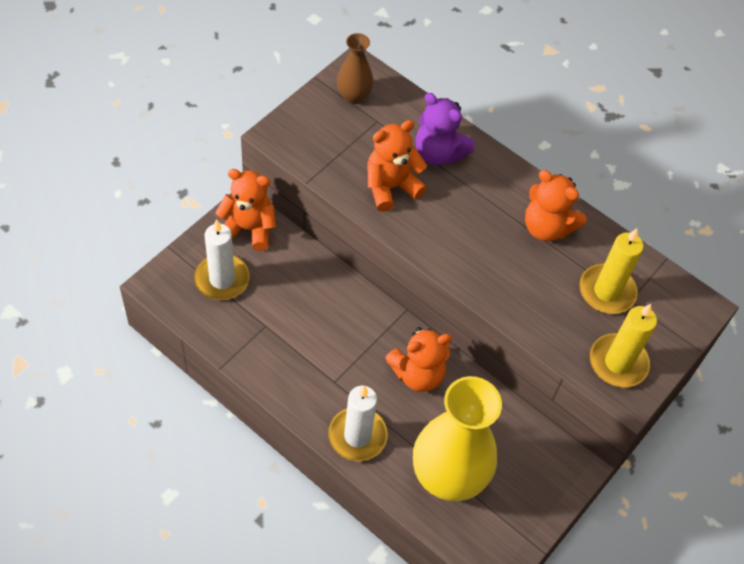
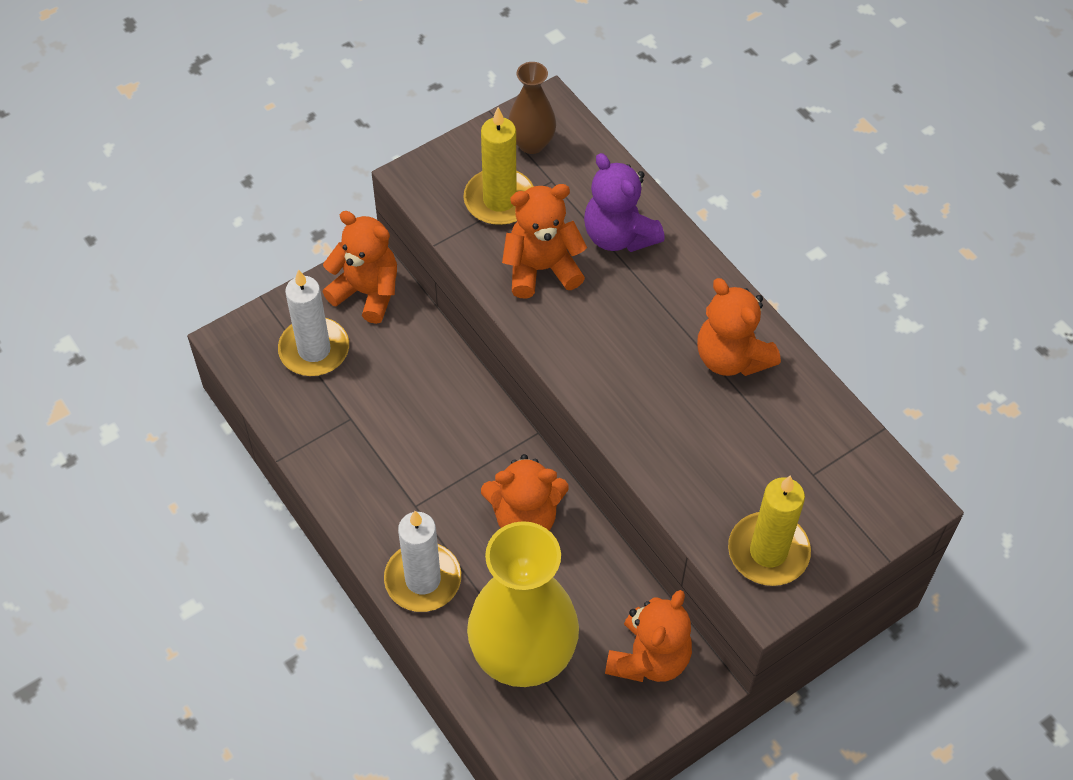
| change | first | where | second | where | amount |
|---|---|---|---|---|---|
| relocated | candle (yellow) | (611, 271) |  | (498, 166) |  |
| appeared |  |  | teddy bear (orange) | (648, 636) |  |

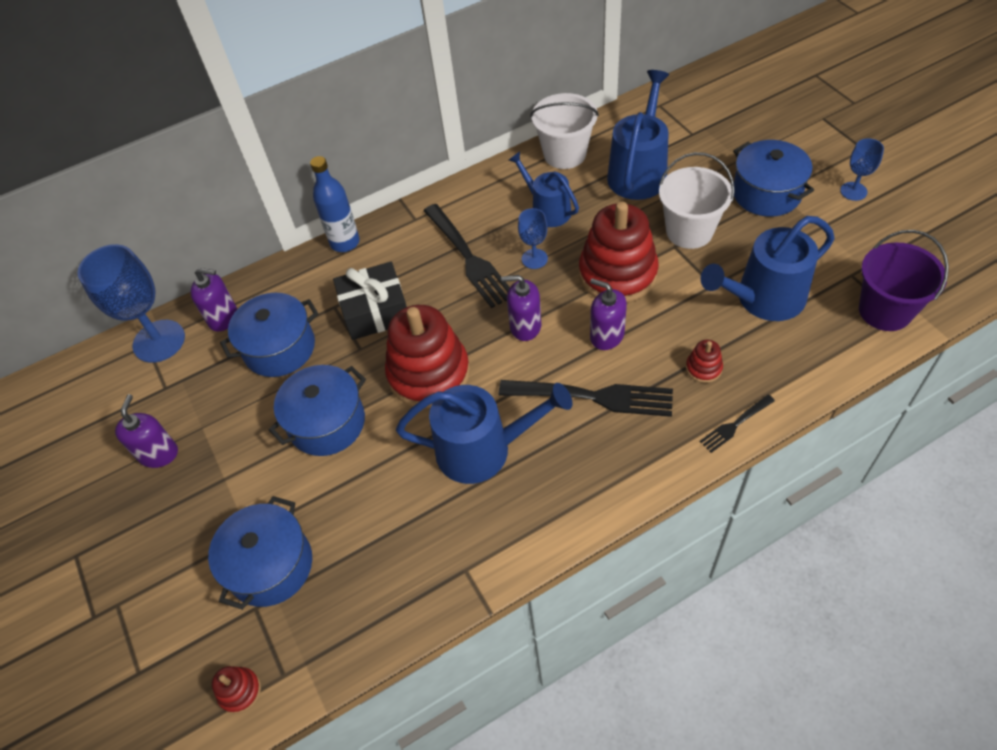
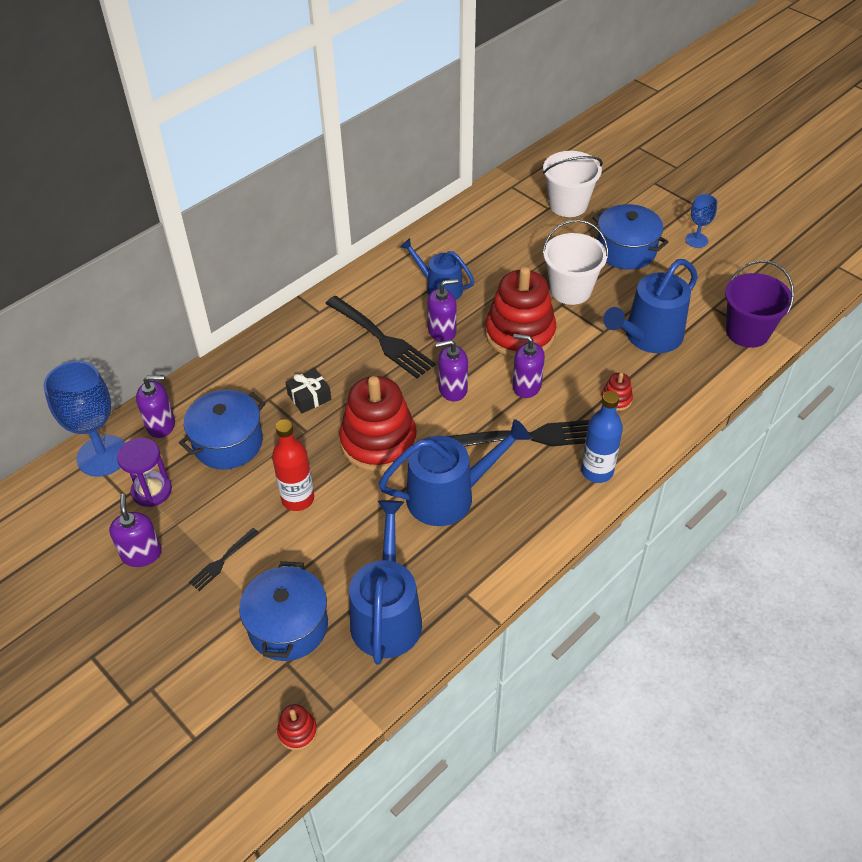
| change | first | where | second | where | amount |
|---|---|---|---|---|---|
| exchanged | pot (blue) | (317, 410) | bottle (red) | (293, 465) |  |
| relocated | bottle (blue) | (335, 204) |  | (602, 437) |  |
| size | gift (black) | (370, 301) |  | (309, 391) | x0.59 |
| exchanged | goblet (blue) | (533, 238) | soap dispenser (purple) | (442, 310) |  |
| relocated | bucket (white) | (564, 131) |  | (573, 184) |  |
| relocated | watering can (blue) | (638, 135) |  | (385, 582) |  |
| relocated | fork (black) | (737, 424) |  | (224, 559) |  |
| appeared |  |  | hourglass (purple) | (144, 472) |  |

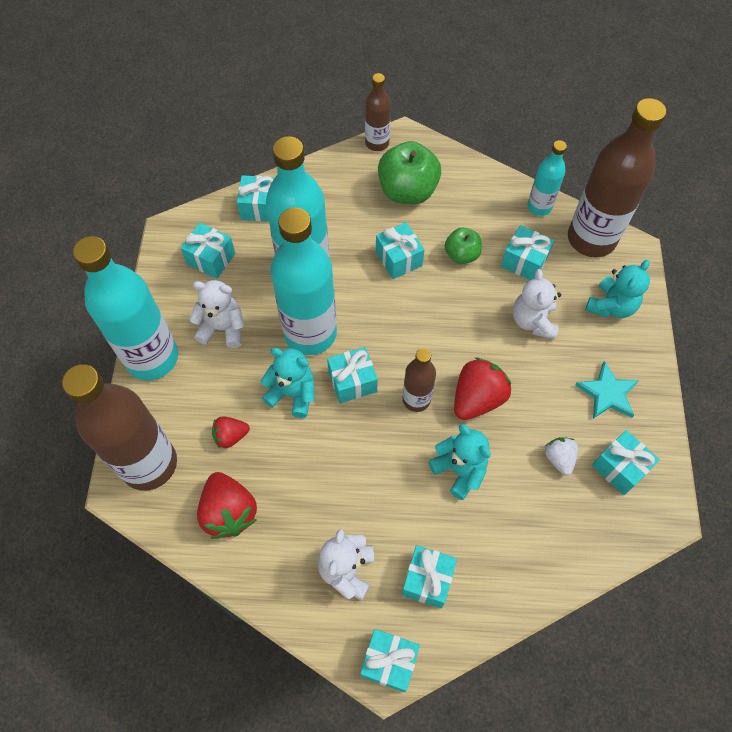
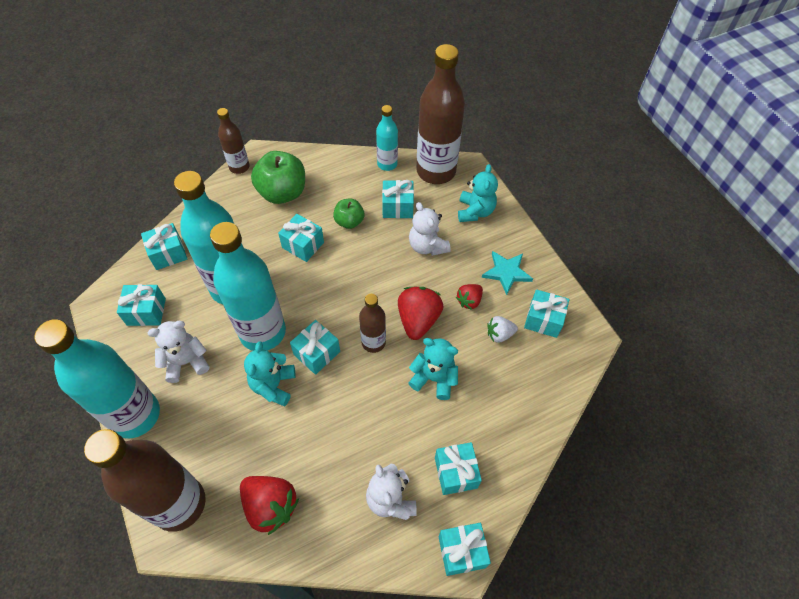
| change | first | where | second | where | amount |
|---|---|---|---|---|---|
| relocated | strawberry (red) | (231, 432) |  | (469, 297) |  |
| spun | teddy bear (turquoise) | (287, 383) |  | (270, 373) | 75 degrees counterclockwise |
| spun | strawberry (white) | (561, 456) |  | (502, 329) | 60 degrees counterclockwise |

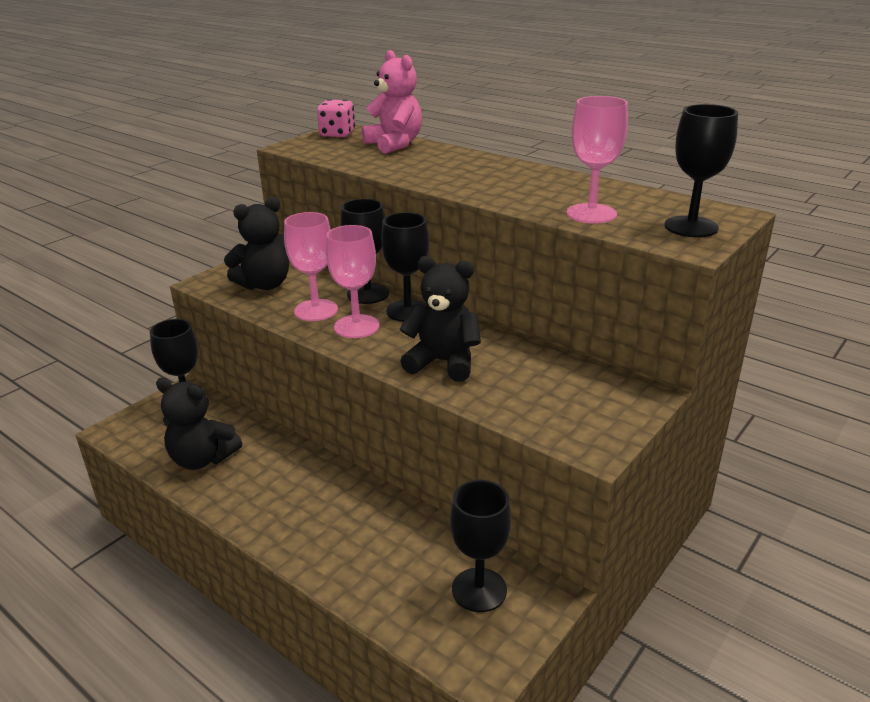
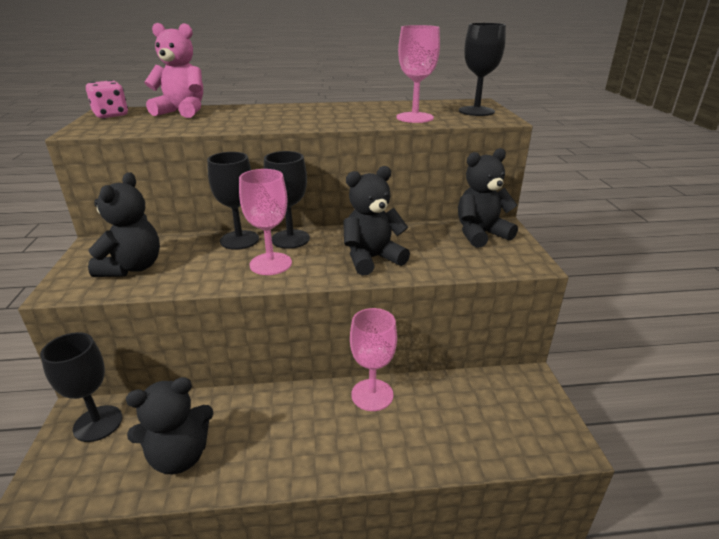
| change | first | where | second | where | amount |
|---|---|---|---|---|---|
| relocated | goblet (pink) | (311, 266) |  | (373, 359) |  |
| missing | goblet (black) | (480, 546) |  |  |  |
| appeared |  |  | teddy bear (black) | (488, 198) |  |

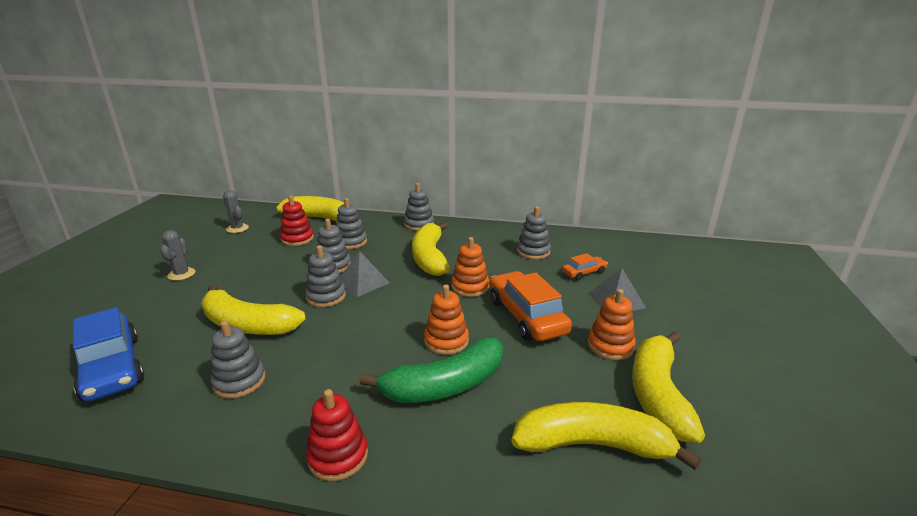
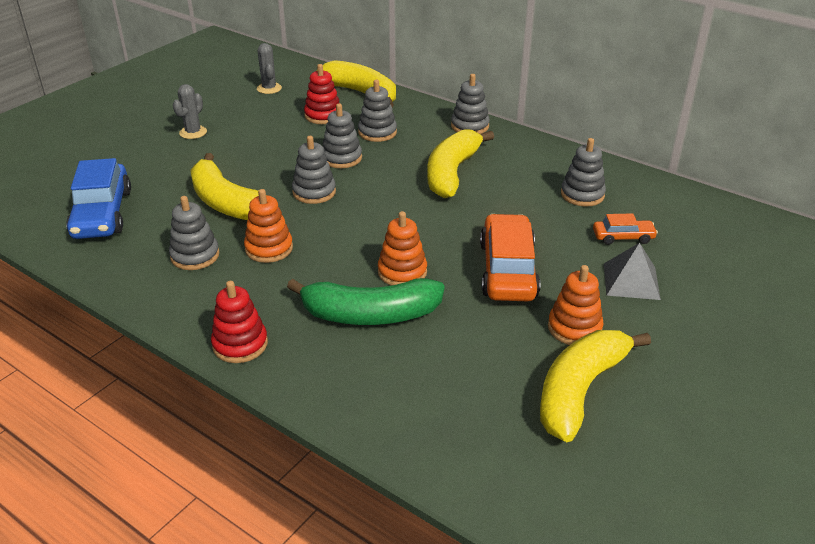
| change | first | where | second | where | amount |
|---|---|---|---|---|---|
| missing | pyramid (grey) | (365, 274) |  |  |  |
| relocated | stacking toy (orange) | (470, 267) |  | (268, 226) |  |
| missing | banana (yellow) | (606, 436) |  |  |  |

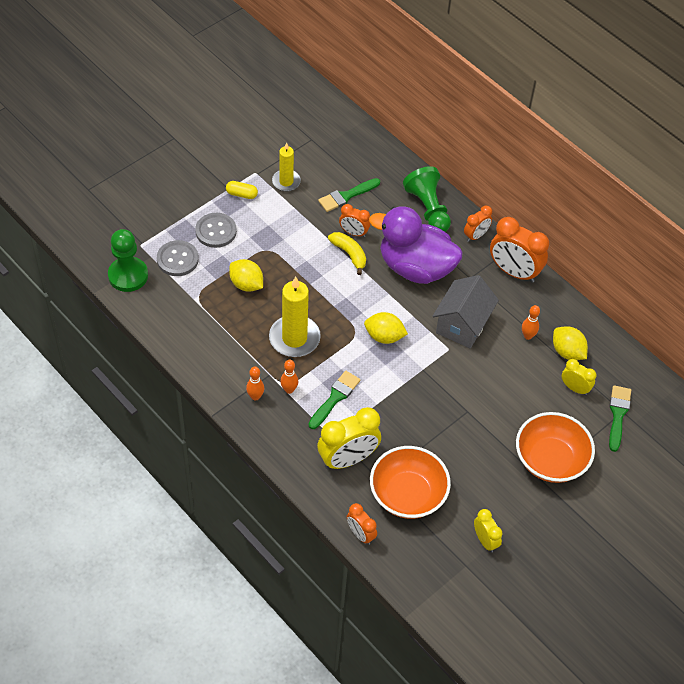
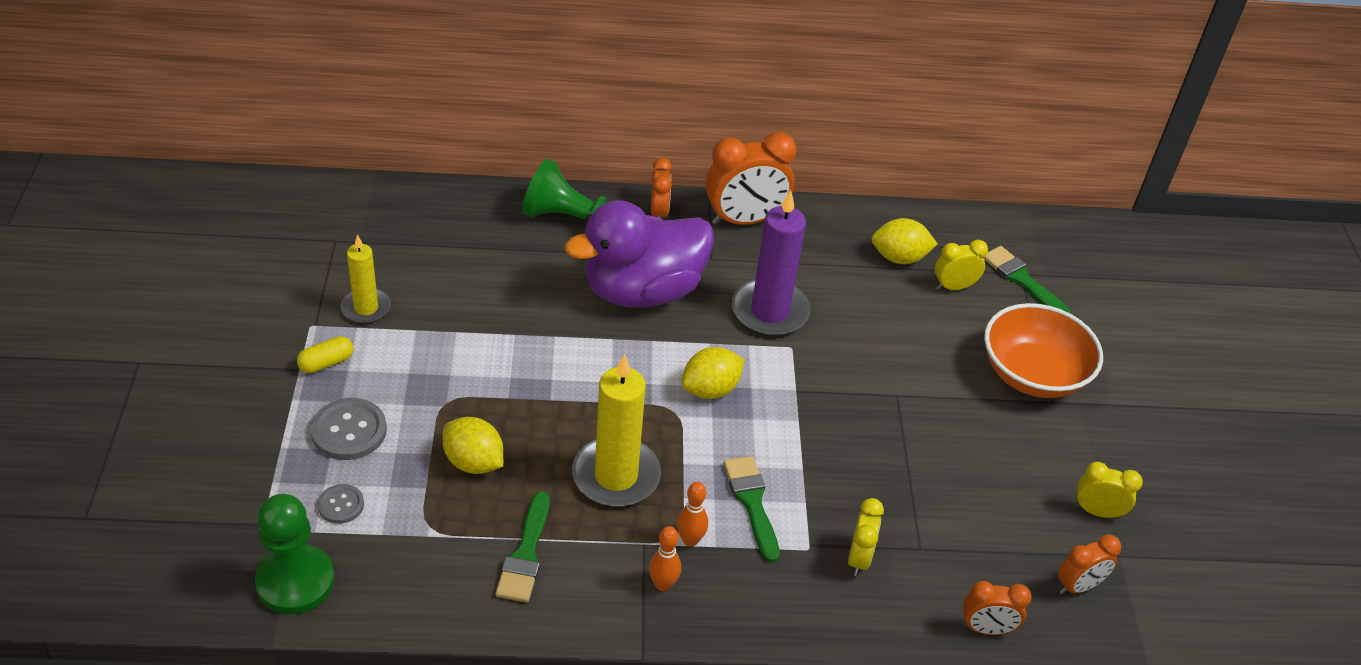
| change | first | where | second | where | amount |
|---|---|---|---|---|---|
| size | button (grey) | (178, 258) |  | (340, 504) | x0.59 |
| spun | lemon (yellow) | (246, 275) |  | (472, 445) | 45 degrees clockwise |
| size | clock (yellow) | (349, 438) |  | (866, 537) | x0.55 |
| relocated | brush (green) | (349, 195) |  | (523, 546) |  |
| missing | banana (yellow) | (347, 253) |  |  |  |
| relocated | clock (orange) | (355, 220) |  | (1089, 564) |  |
| missing | bowl (orange) | (410, 482) |  |  |  |
| exchanged | house (grey) | (466, 311) | candle (purple) | (771, 263) |  |
| missing | bowling pin (orange) | (531, 322) |  |  |  |

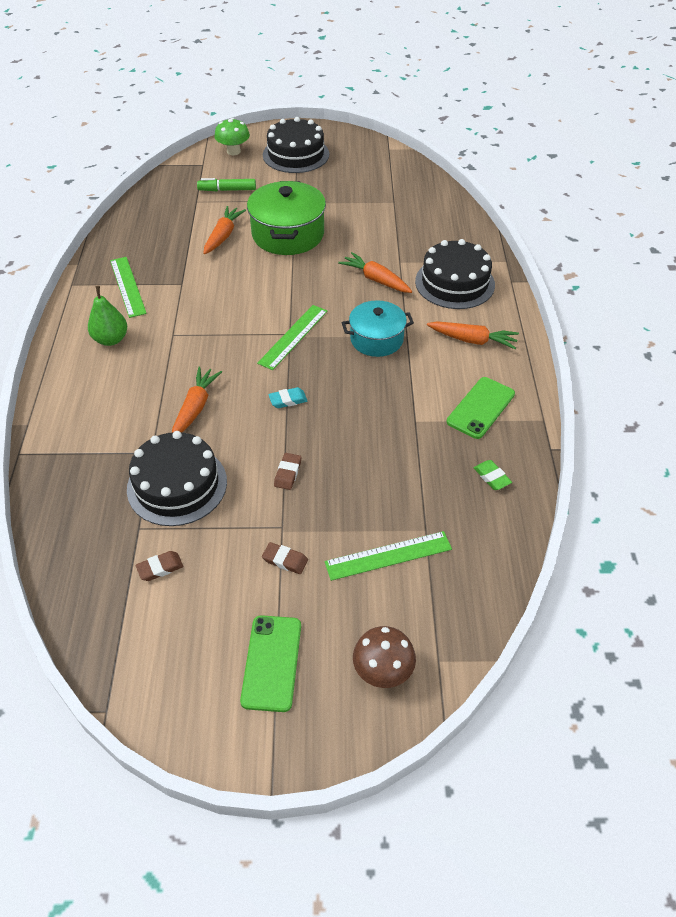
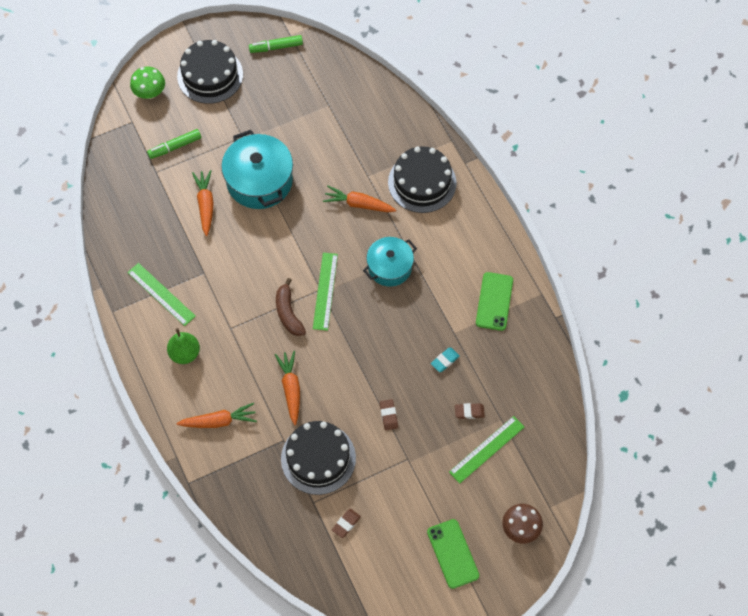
| change | first | where | second | where | amount |
|---|---|---|---|---|---|
| colour | pot (green) | (286, 218) | pot (turquoise) | (257, 169) |  |
| relocated | eraser (brown) | (285, 558) |  | (470, 411) |  |
| relocated | eraser (turquoise) | (288, 397) |  | (445, 360) |  |
| relocated | carrot (orange) | (473, 335) |  | (216, 415) |  |
| missing | eraser (green) | (493, 475) |  |  |  |
| appeared |  |  | marker (green) | (276, 44) |  |
| appeared |  |  | banana (brown) | (291, 307) |  |

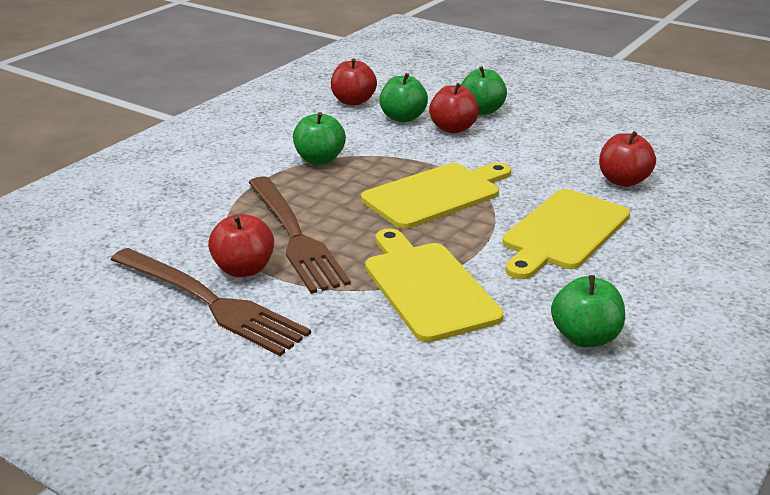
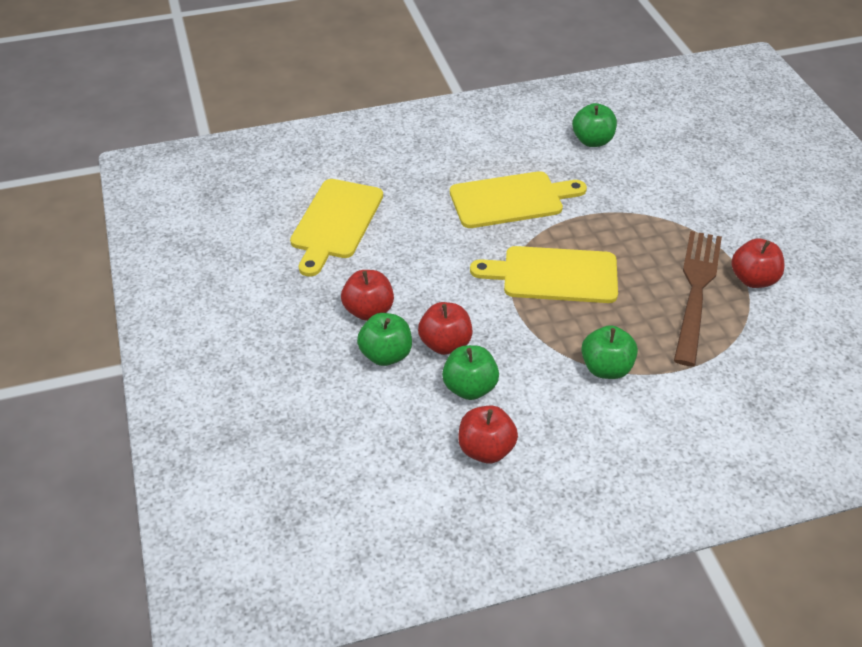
| change | first | where | second | where | amount |
|---|---|---|---|---|---|
| missing | fork (brown) | (210, 302) |  |  |  |
| relocated | cutting board (yellow) | (434, 285) |  | (336, 228) |  |
| relocated | apple (red) | (627, 159) |  | (367, 295) |  |

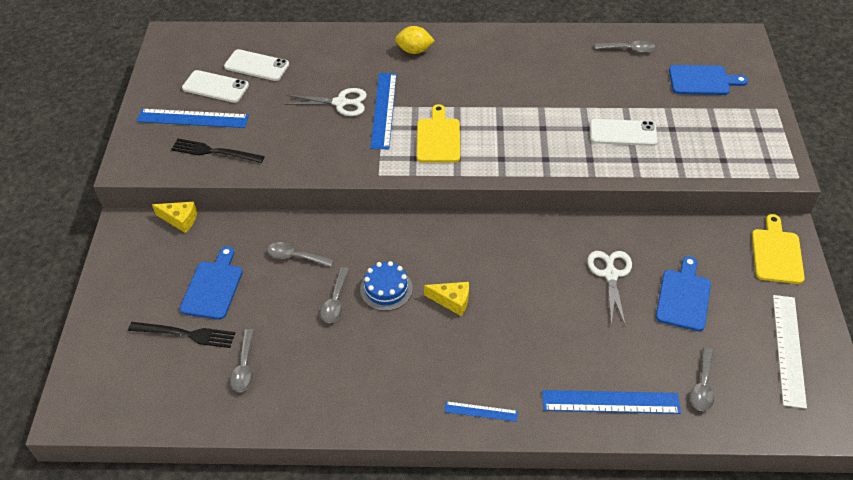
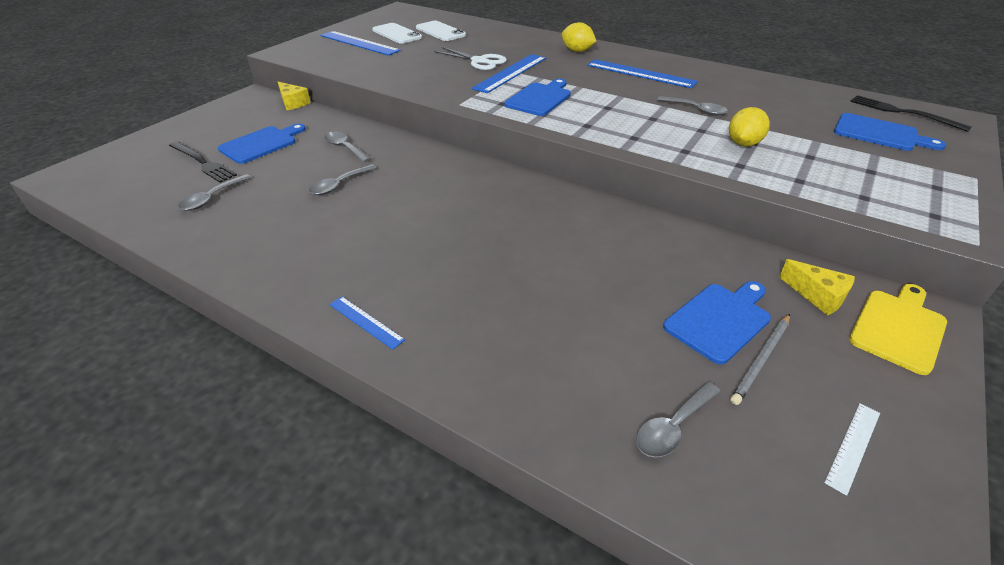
| change | first | where | second | where | amount |
|---|---|---|---|---|---|
| relocated | fork (black) | (218, 151) |  | (911, 113) |  |
| missing | cake (blue) | (386, 286) |  |  |  |
| colour | cutting board (yellow) | (438, 133) | cutting board (blue) | (537, 97) |  |
| relocated | cheese (yellow) | (446, 299) |  | (817, 287) |  |
| relocated | ruler (blue) | (611, 402) |  | (642, 73) |  |
| missing | scissors (white) | (609, 289) |  |  |  |
| exchanged | phone (white) | (624, 132) | lemon (yellow) | (749, 126) |  |
| relocated | spoon (grey) | (625, 46) |  | (692, 106) |  |
| size | ruler (white) | (790, 352) |  | (852, 449) | x0.53 |
| appeared |  |  | pencil (grey) | (760, 359) |  |

